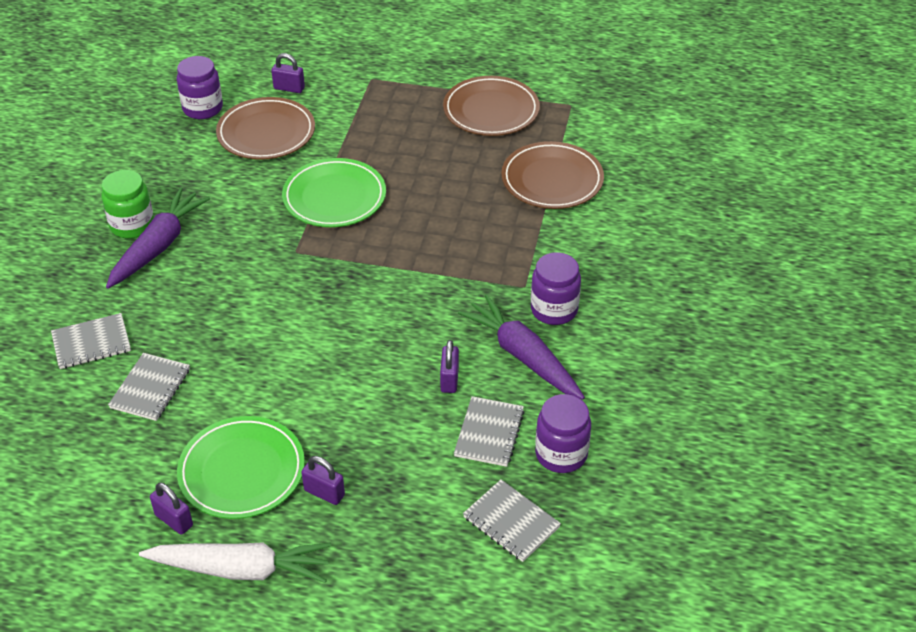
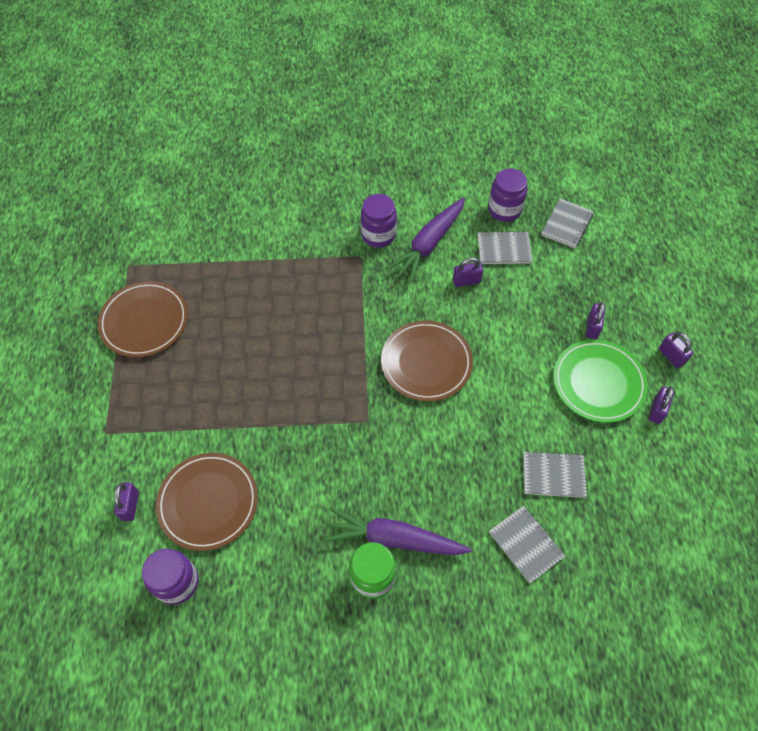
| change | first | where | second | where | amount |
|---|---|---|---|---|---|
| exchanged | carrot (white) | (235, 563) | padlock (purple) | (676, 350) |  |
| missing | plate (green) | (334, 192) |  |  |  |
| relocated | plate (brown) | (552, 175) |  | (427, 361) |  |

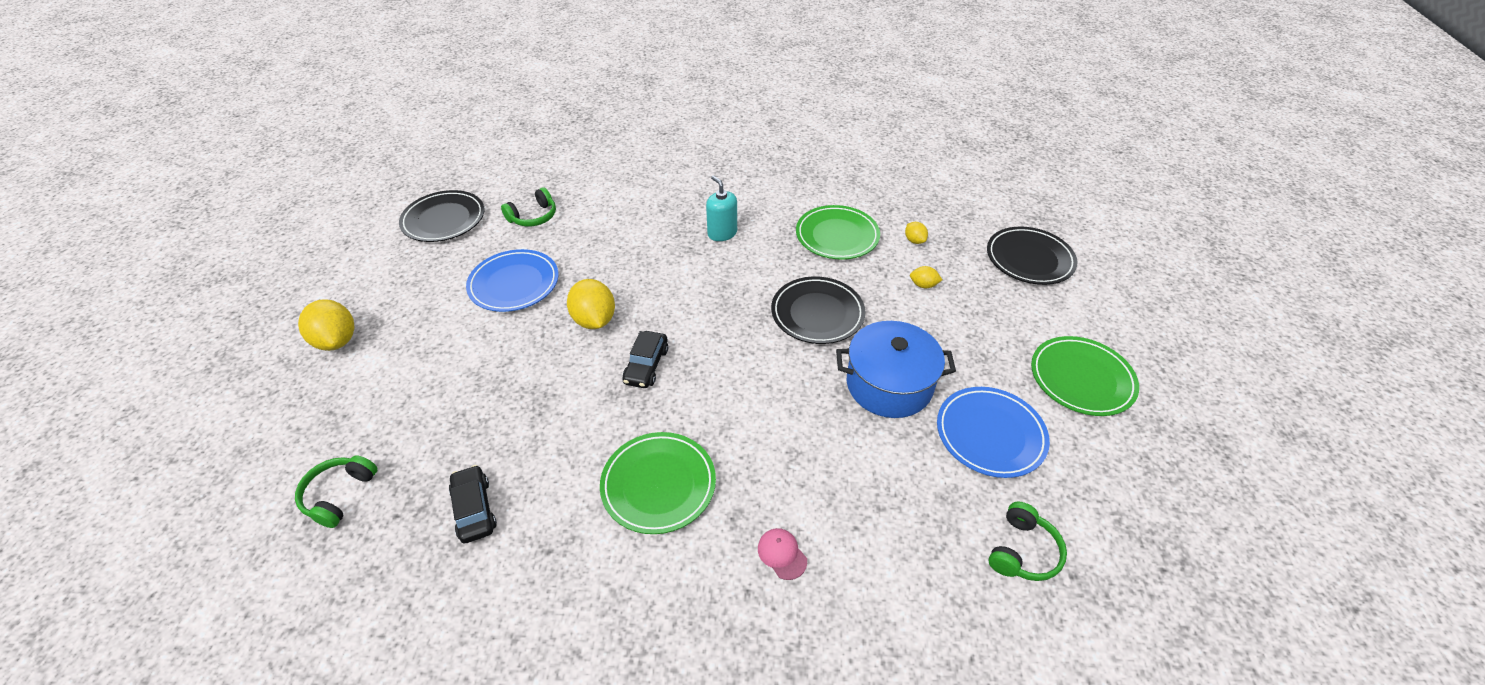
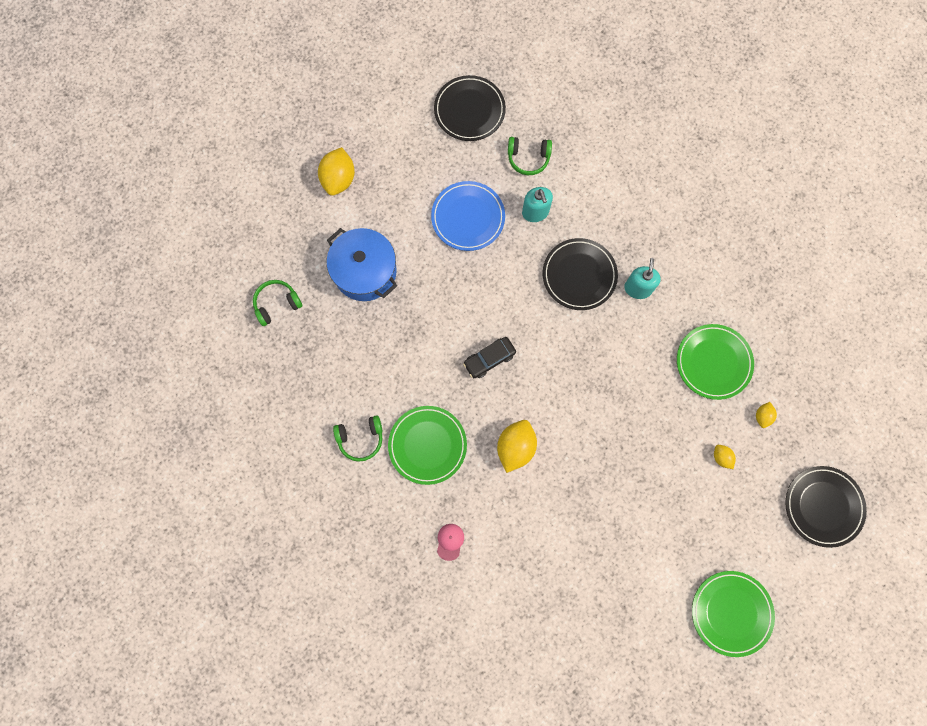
| change | first | where | second | where | amount |
|---|---|---|---|---|---|
| missing | car (black) | (473, 504) |  |  |  |
| relocated | lemon (yellow) | (591, 304) |  | (517, 446) |  |
| relocated | plate (black) | (818, 310) |  | (580, 274) |  |
| relocated | pot (blue) | (896, 369) |  | (362, 264) |  |
| missing | plate (blue) | (993, 432) |  |  |  |
| relocated | headphones (green) | (1028, 541) |  | (357, 438) |  |
| appeared |  |  | soap dispenser (turquoise) | (537, 204) |  |

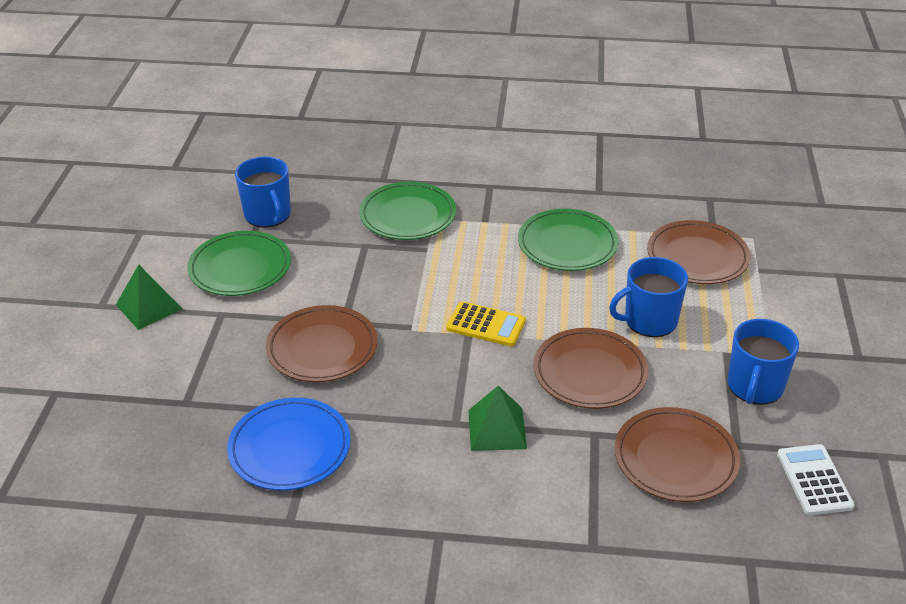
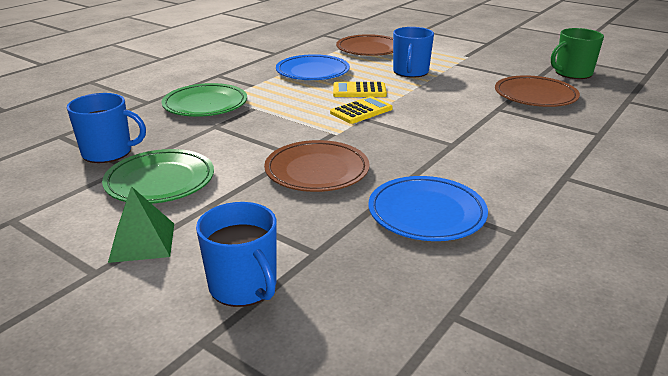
| change | first | where | second | where | amount |
|---|---|---|---|---|---|
| missing | pyramid (green) | (497, 418) |  |  |  |
| colour | plate (green) | (568, 240) | plate (blue) | (313, 67) |  |
| missing | plate (brown) | (591, 368) |  |  |  |
| relocated | mug (blue) | (763, 362) |  | (236, 254) |  |
| exchanged | calculator (white) | (816, 480) | mug (green) | (577, 53) |  |
| appeared |  |  | calculator (yellow) | (360, 89) |  |

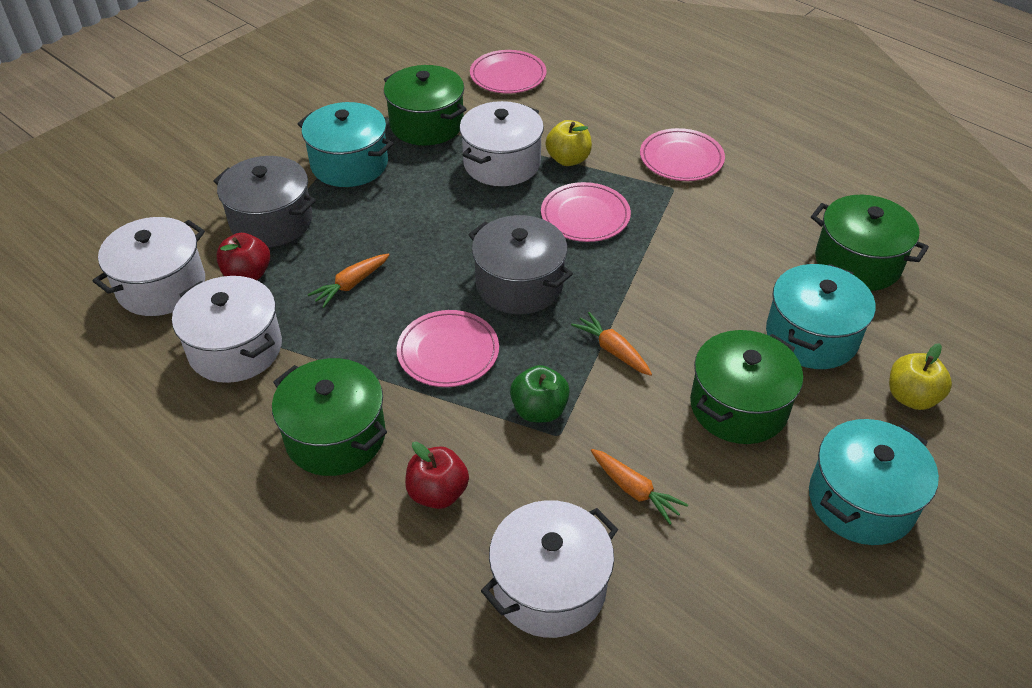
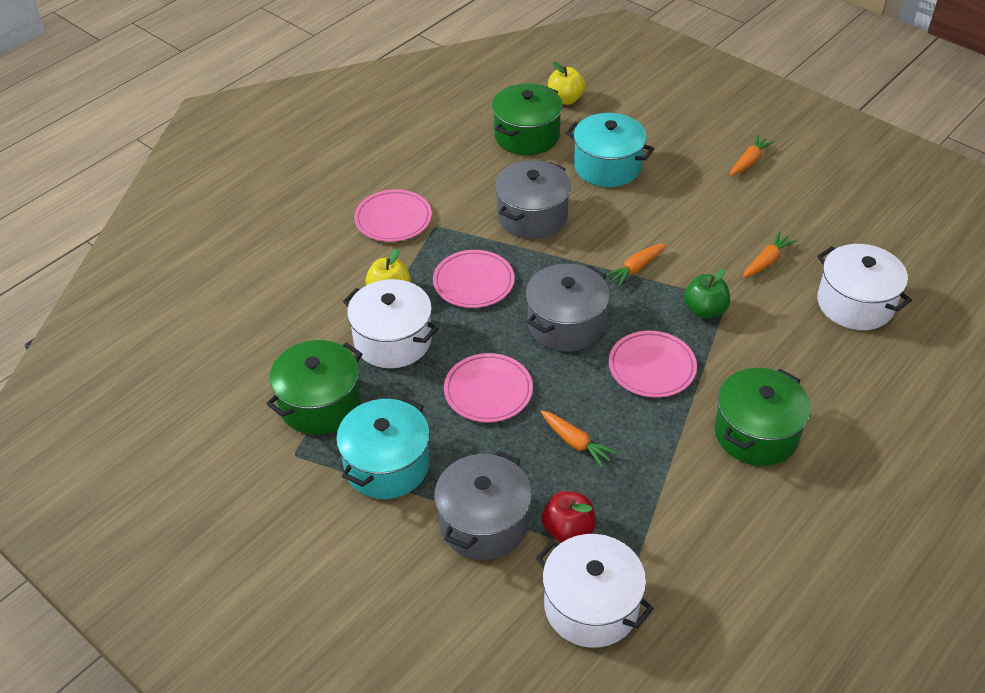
| change | first | where | second | where | amount |
|---|---|---|---|---|---|
| missing | pot (white) | (227, 329) |  |  |  |
| missing | apple (red) | (437, 475) |  |  |  |
| relocated | plate (pink) | (508, 72) |  | (488, 387) |  |
| missing | pot (green) | (746, 387) |  |  |  |
| exchanged | pot (turquoise) | (874, 482) | carrot (orange) | (752, 155) |  |
| relocated | apple (yellow) | (920, 376) |  | (567, 83) |  |
| appeared |  |  | pot (grey) | (533, 199) |  |

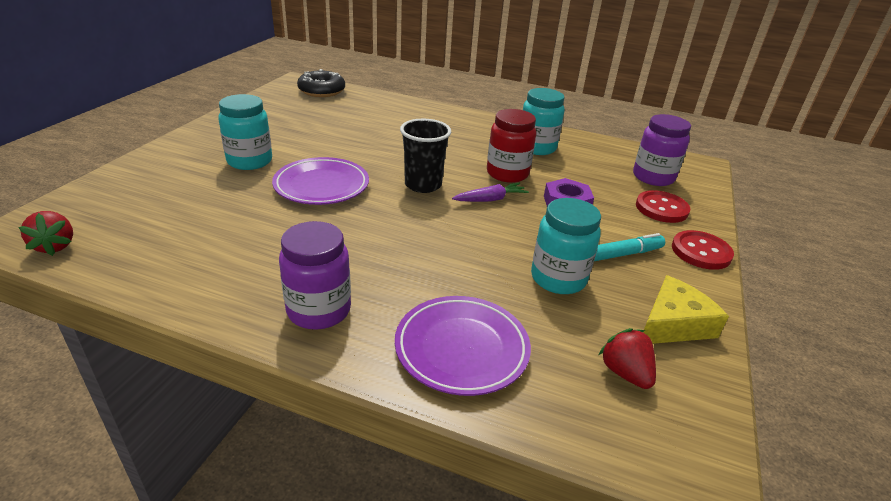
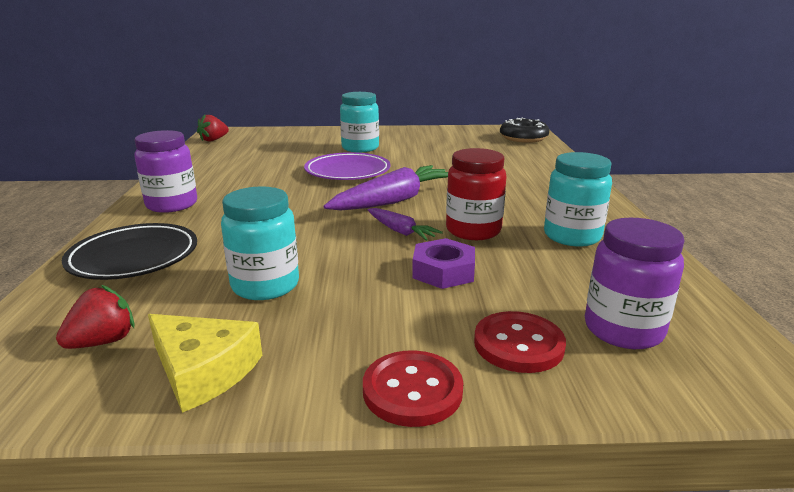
| change | first | where | second | where | amount |
|---|---|---|---|---|---|
| colour | plate (purple) | (463, 346) | plate (black) | (129, 251) |  |
| exchanged | cup (black) | (425, 156) | carrot (purple) | (385, 187) |  |
| missing | marker (turquoise) | (629, 247) |  |  |  |

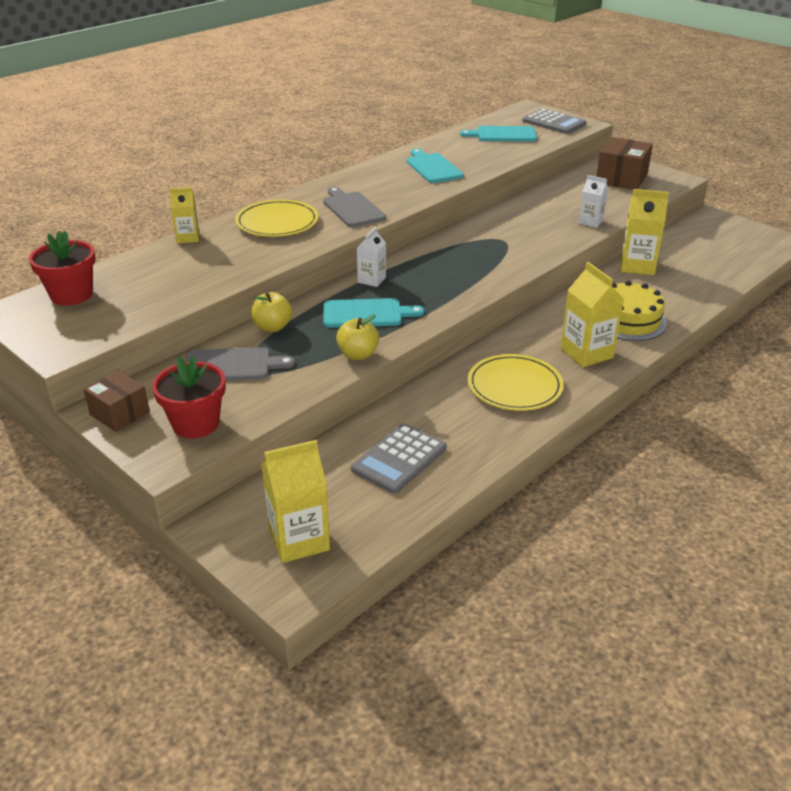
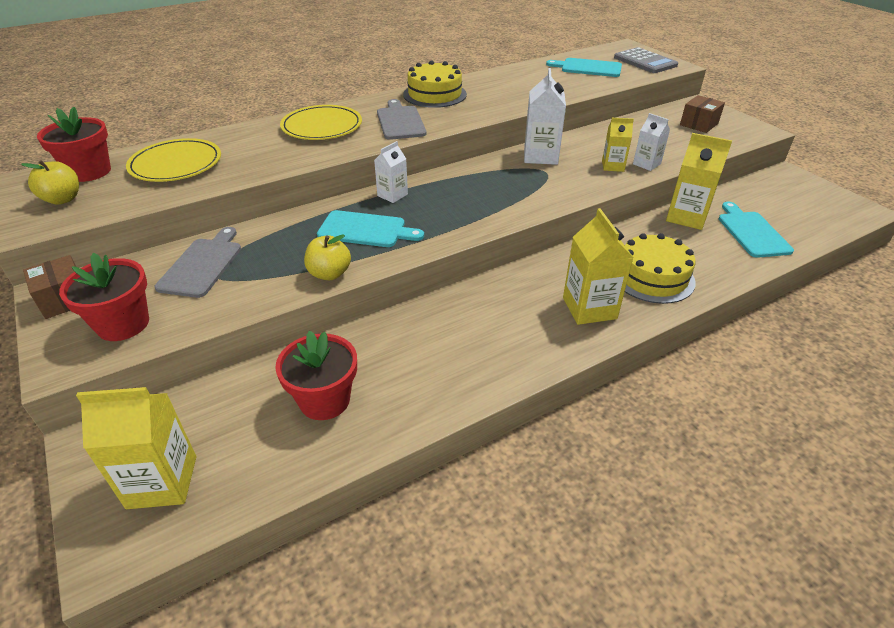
| change | first | where | second | where | amount |
|---|---|---|---|---|---|
| relocated | carton (yellow) | (184, 215) |  | (618, 145) |  |
| spun | cutting board (grey) | (240, 364) |  | (198, 262) | 90 degrees counterclockwise |
| relocated | apple (yellow) | (272, 312) |  | (50, 182) |  |
| exchanged | calculator (grey) | (399, 458) | flower pot (red) | (316, 375) |  |
| relocated | cutting board (turquoise) | (435, 165) |  | (756, 230) |  |
| relocated | plate (yellow) | (516, 382) |  | (173, 160) |  |
| size | box (brown) | (624, 163) |  | (702, 114) | x0.65 |
| appeared |  |  | cake (yellow) | (435, 84) |  |
| appeared |  |  | carton (white) | (545, 116) |  |

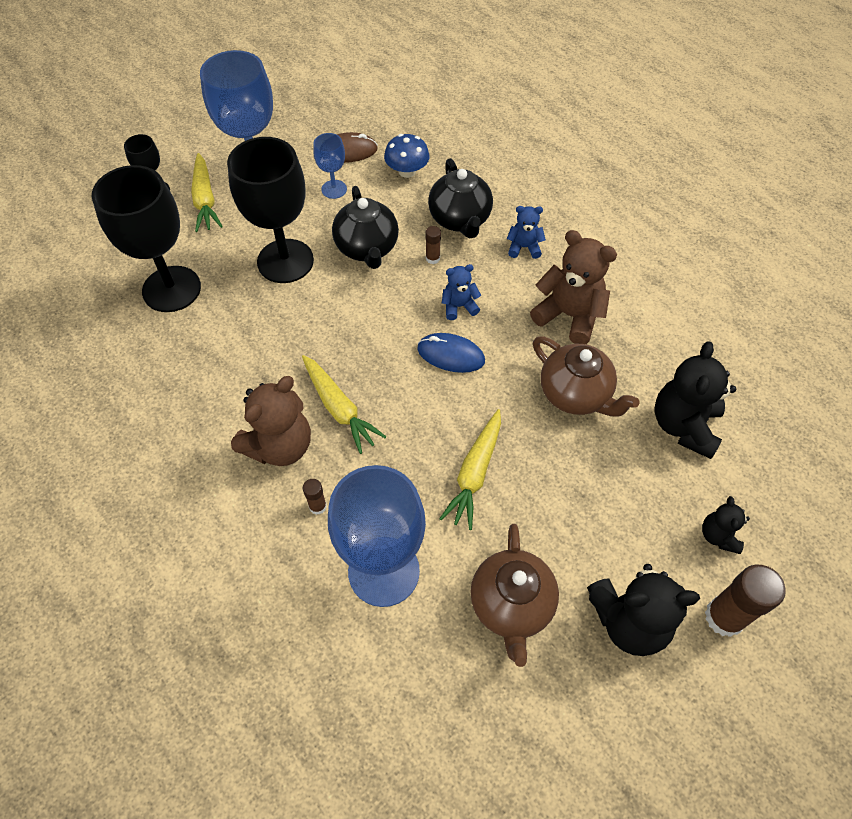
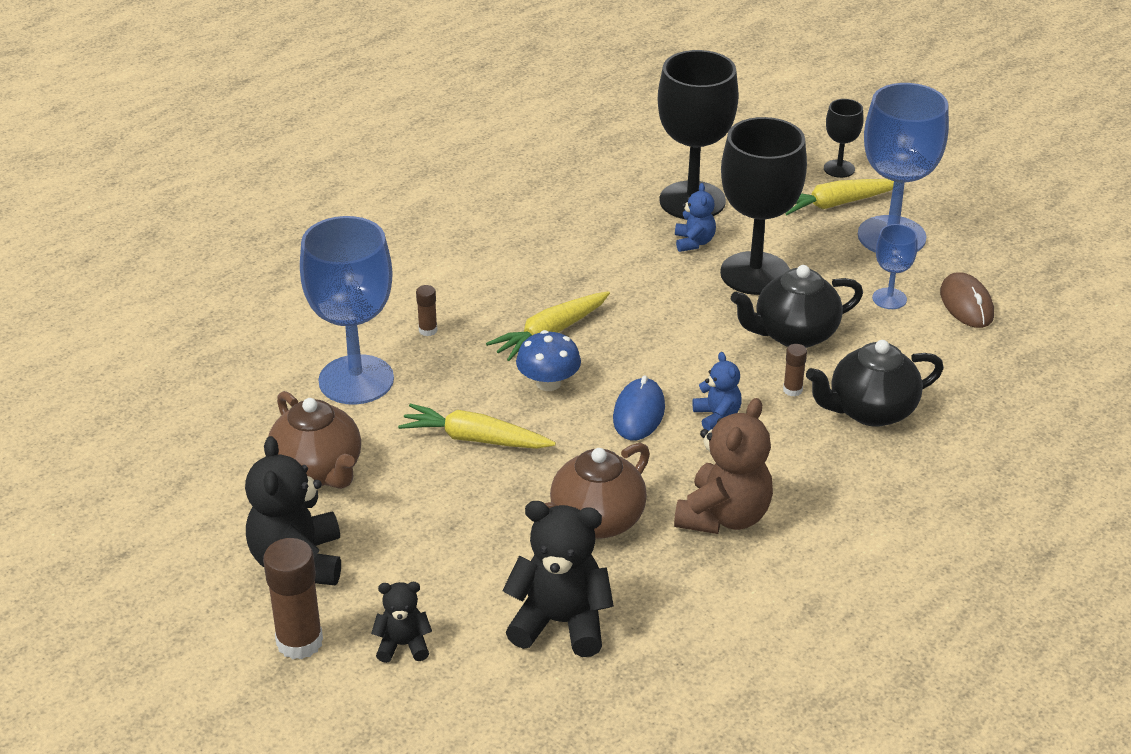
| change | first | where | second | where | amount |
|---|---|---|---|---|---|
| missing | teddy bear (brown) | (271, 421) |  |  |  |
| relocated | mushroom (blue) | (406, 156) |  | (548, 360) |  |
| spun | teapot (brown) | (514, 595) |  | (314, 440) | 120 degrees counterclockwise |
| relocated | teddy bear (blue) | (526, 232) |  | (695, 217) |  |

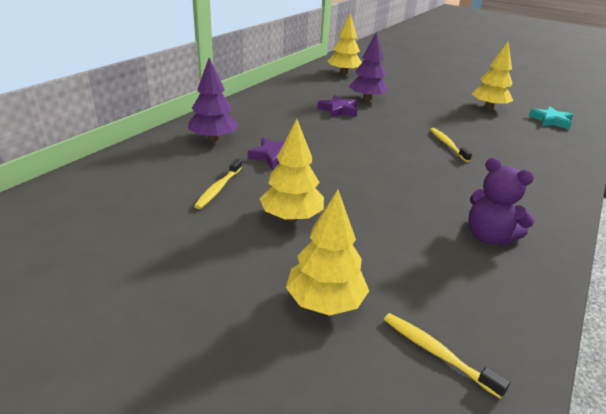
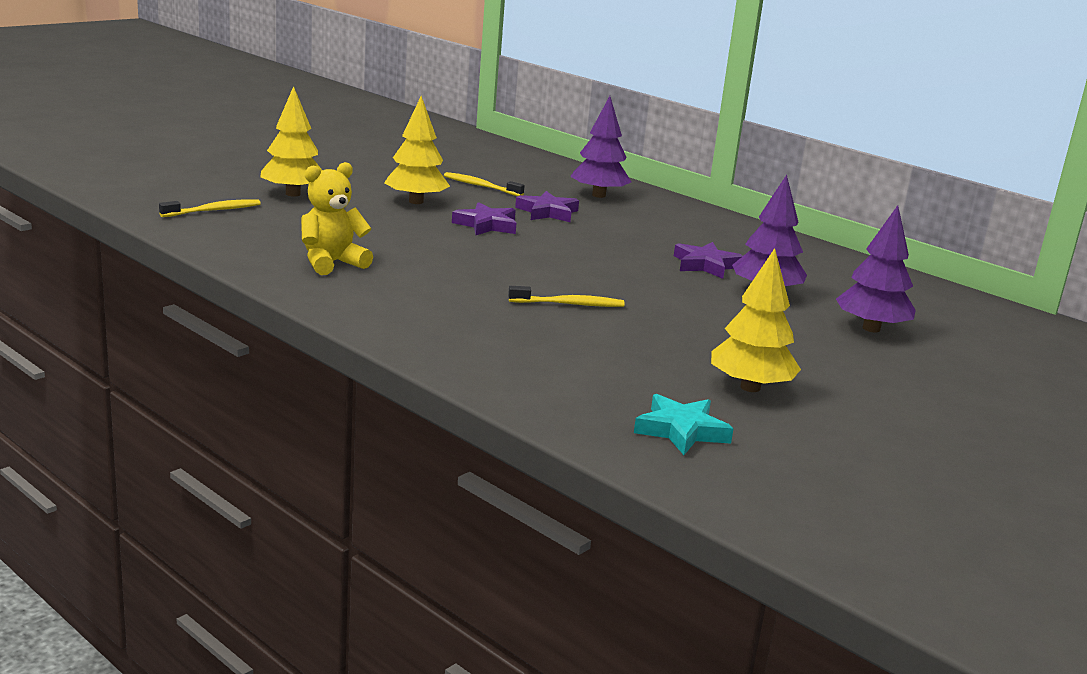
| change | first | where | second | where | amount |
|---|---|---|---|---|---|
| missing | tree (yellow) | (345, 44) |  |  |  |
| colour | teddy bear (purple) | (501, 201) | teddy bear (yellow) | (337, 218) |  |
| appeared |  |  | star (purple) | (484, 218) |  |
| appeared |  |  | tree (purple) | (876, 268) |  |

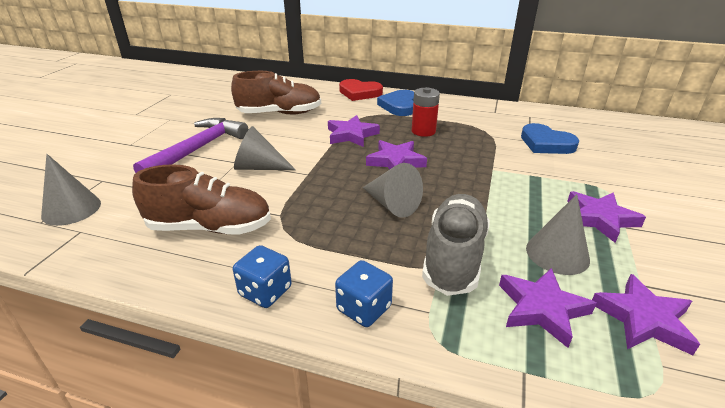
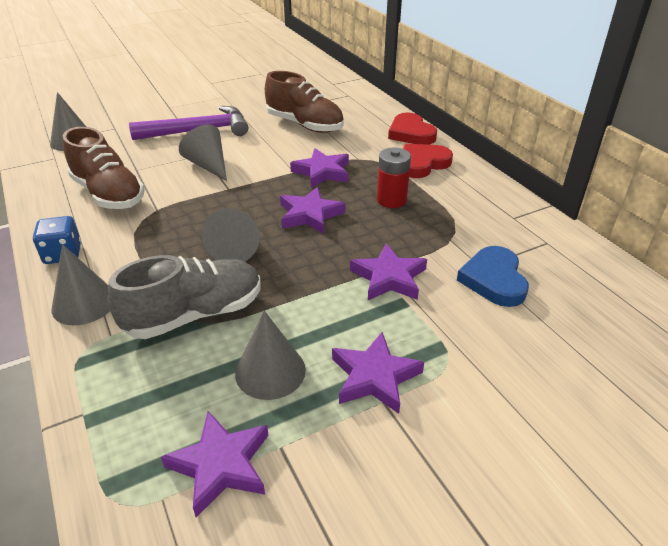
| change | first | where | second | where | amount |
|---|---|---|---|---|---|
| exchanged | dice (blue) | (364, 293) | cone (grey) | (81, 284) |  |
| colour | heart (blue) | (395, 103) | heart (red) | (428, 161) |  |
| relocated | star (purple) | (548, 308) |  | (388, 271) |  |

